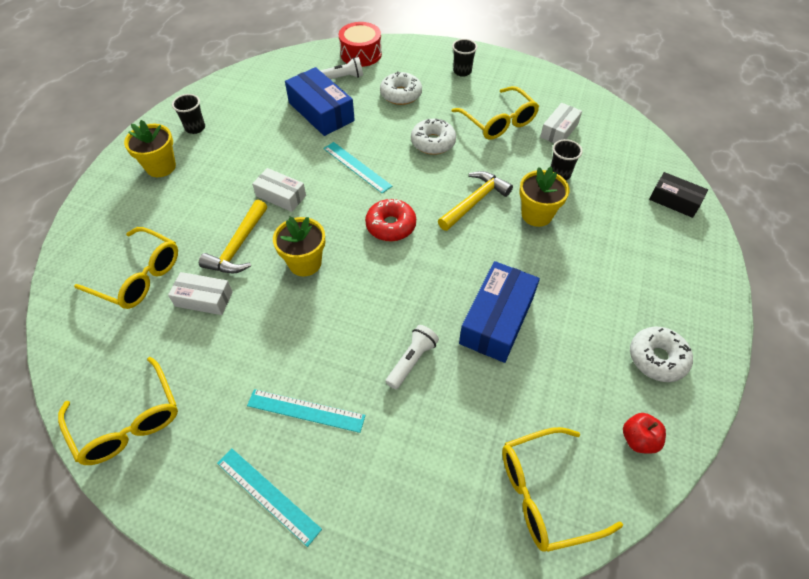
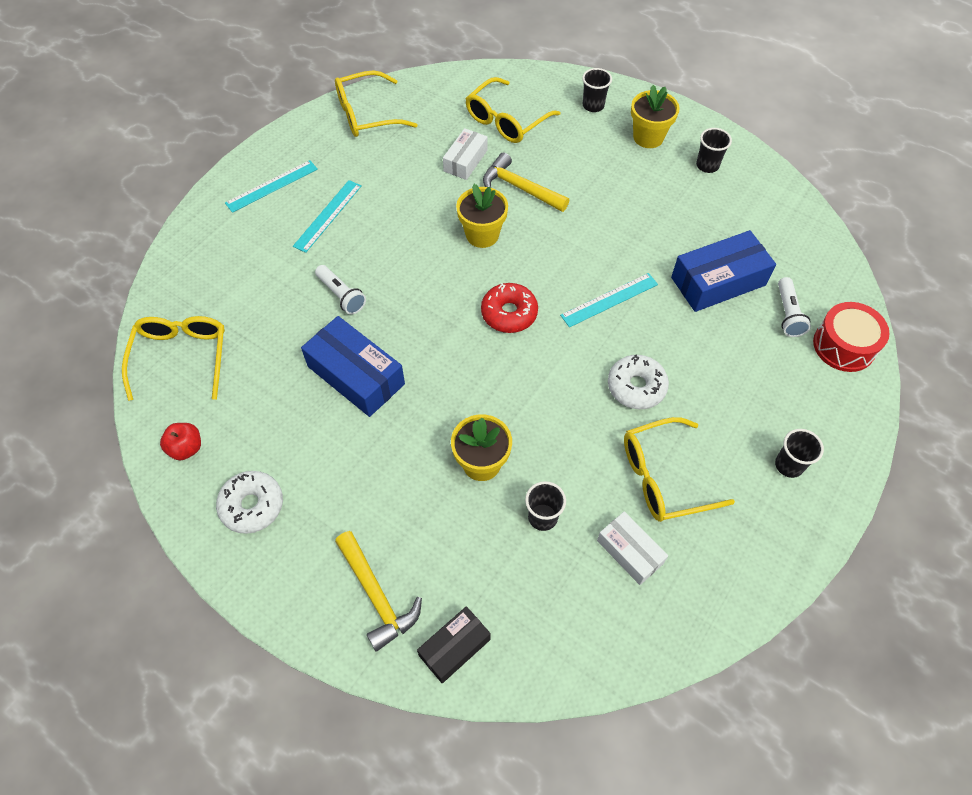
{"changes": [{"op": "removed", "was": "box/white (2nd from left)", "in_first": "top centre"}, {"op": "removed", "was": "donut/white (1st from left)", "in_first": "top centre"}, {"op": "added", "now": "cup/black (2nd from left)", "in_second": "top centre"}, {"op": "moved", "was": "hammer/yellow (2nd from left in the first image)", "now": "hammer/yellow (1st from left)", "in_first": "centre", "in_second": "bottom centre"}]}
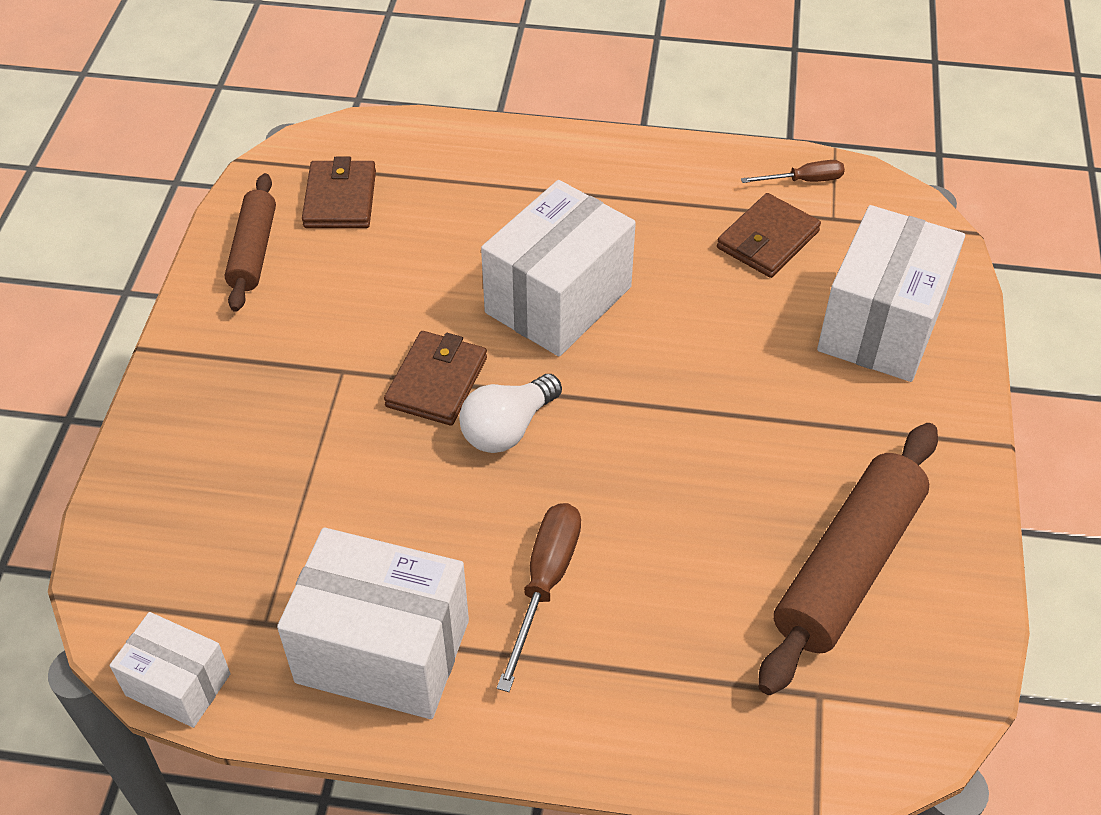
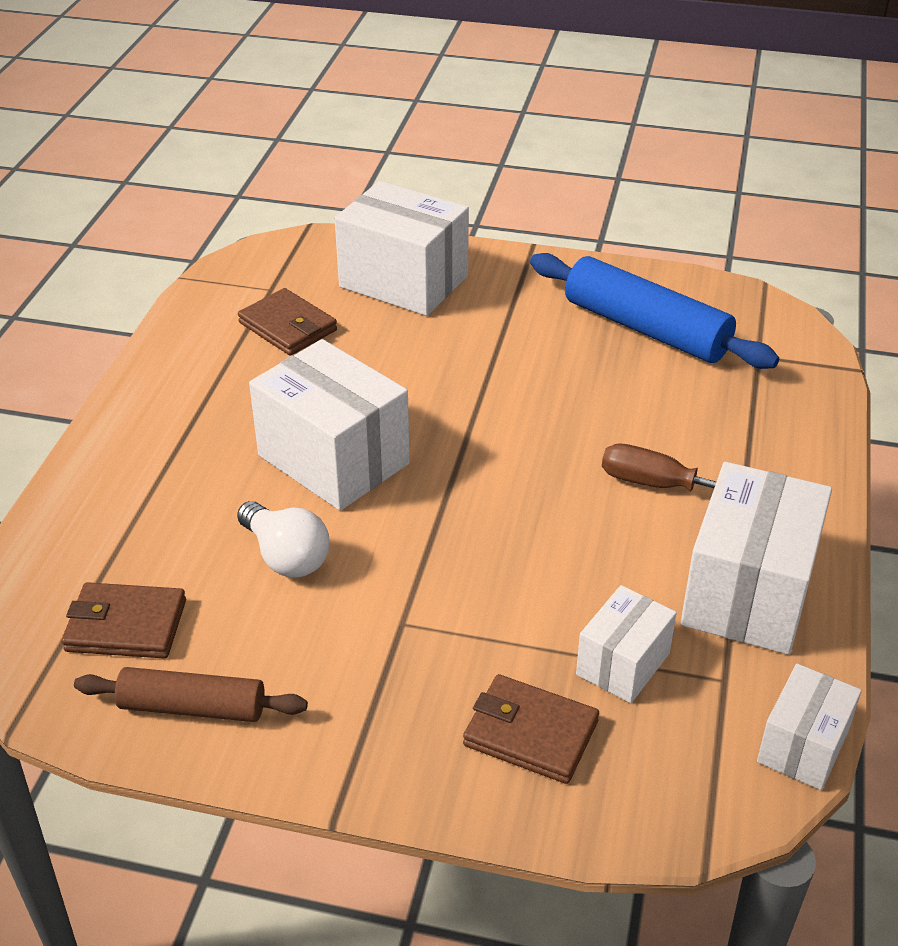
{"changes": [{"op": "removed", "was": "screwdriver/brown (2nd from left)", "in_first": "top right"}, {"op": "added", "now": "box/white (3rd from left)", "in_second": "bottom right"}, {"op": "moved", "was": "wallet/brown (2nd from left in the first image)", "now": "wallet/brown (3rd from left)", "in_first": "centre", "in_second": "bottom centre"}, {"op": "moved", "was": "light bulb/white", "in_first": "centre", "in_second": "middle left"}, {"op": "recoloured", "was": "rolling pin/brown (2nd from left)", "now": "rolling pin/blue", "in_first": "bottom right", "in_second": "top right"}]}
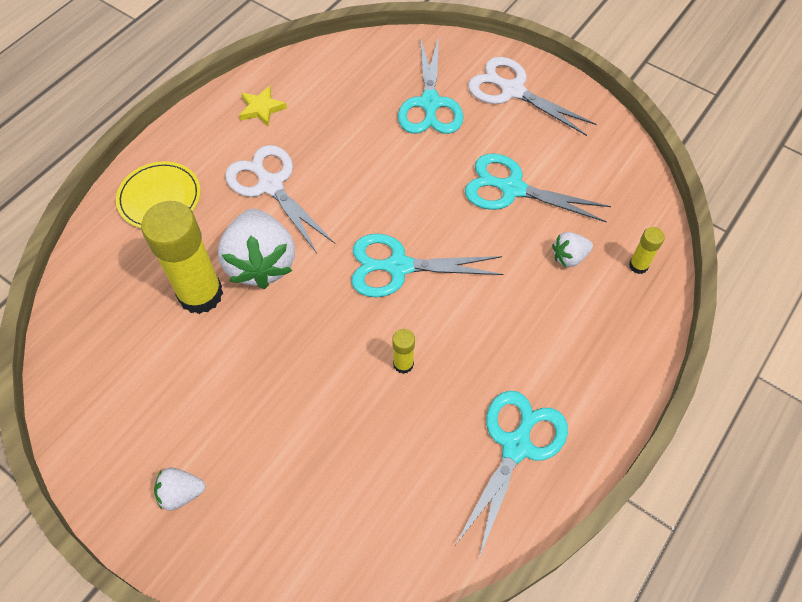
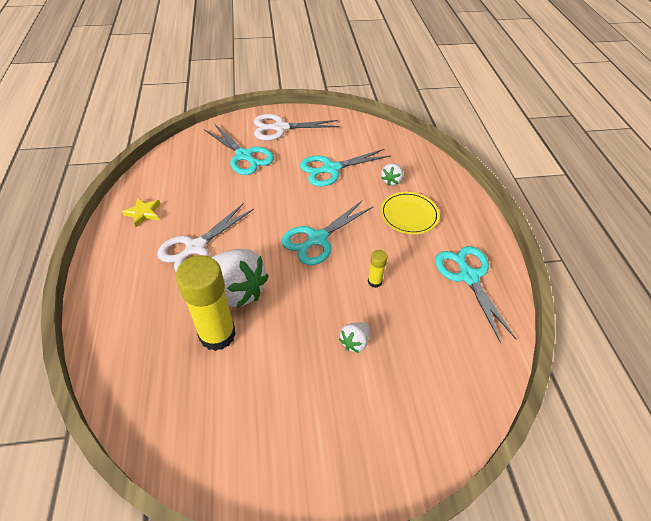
{"changes": [{"op": "removed", "was": "glue stick/yellow (3rd from left)", "in_first": "middle right"}, {"op": "moved", "was": "plate/yellow", "in_first": "top left", "in_second": "centre"}, {"op": "moved", "was": "strawberry/white (1st from left in the first image)", "now": "strawberry/white (2nd from left)", "in_first": "bottom left", "in_second": "centre"}, {"op": "turned", "was": "scissors/white (1st from left)", "in_first": "top centre", "in_second": "middle left", "clockwise": -60}]}
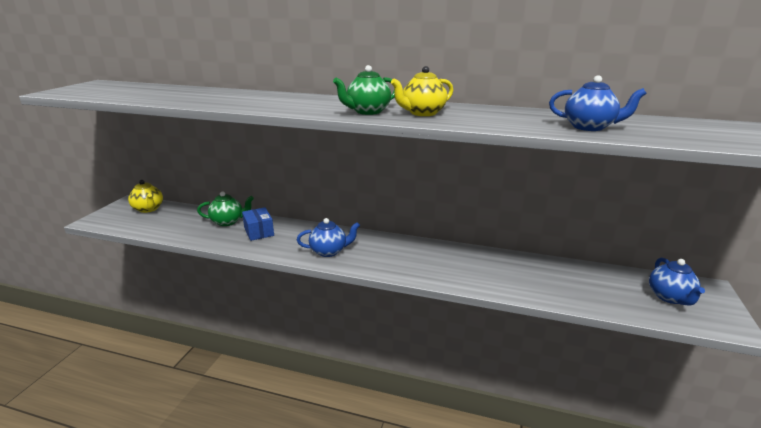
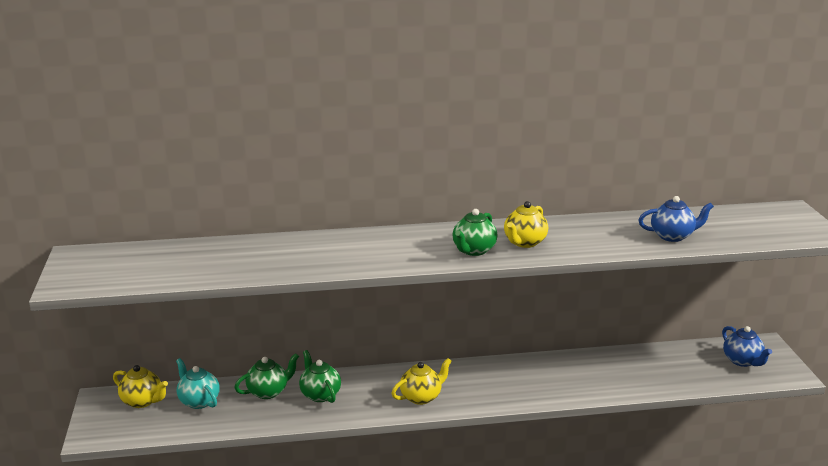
{"changes": [{"op": "added", "now": "teapot/turquoise", "in_second": "bottom left"}, {"op": "replaced", "was": "box/blue", "now": "teapot/green (2nd from left)", "in_first": "centre", "in_second": "bottom centre"}, {"op": "recoloured", "was": "teapot/blue (1st from left)", "now": "teapot/yellow (2nd from left)", "in_first": "centre", "in_second": "bottom centre"}]}
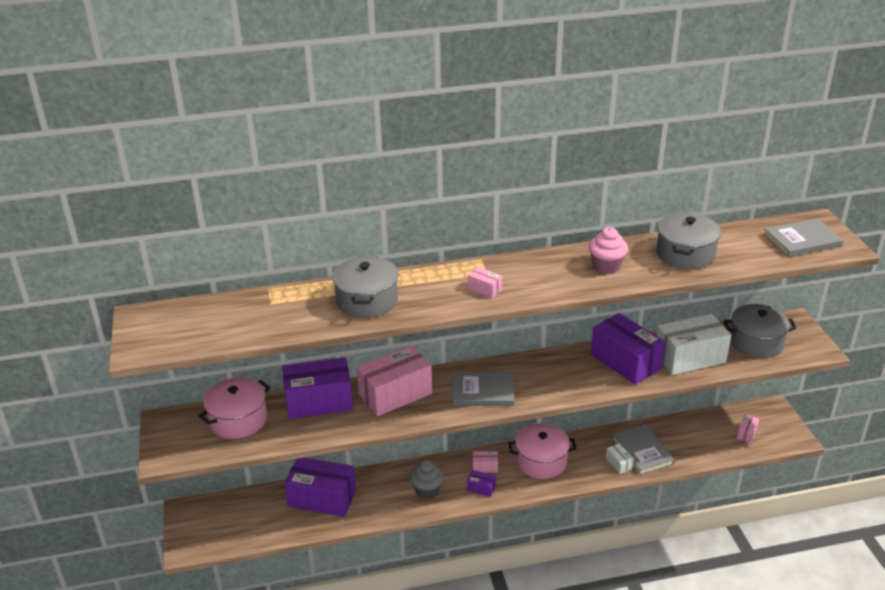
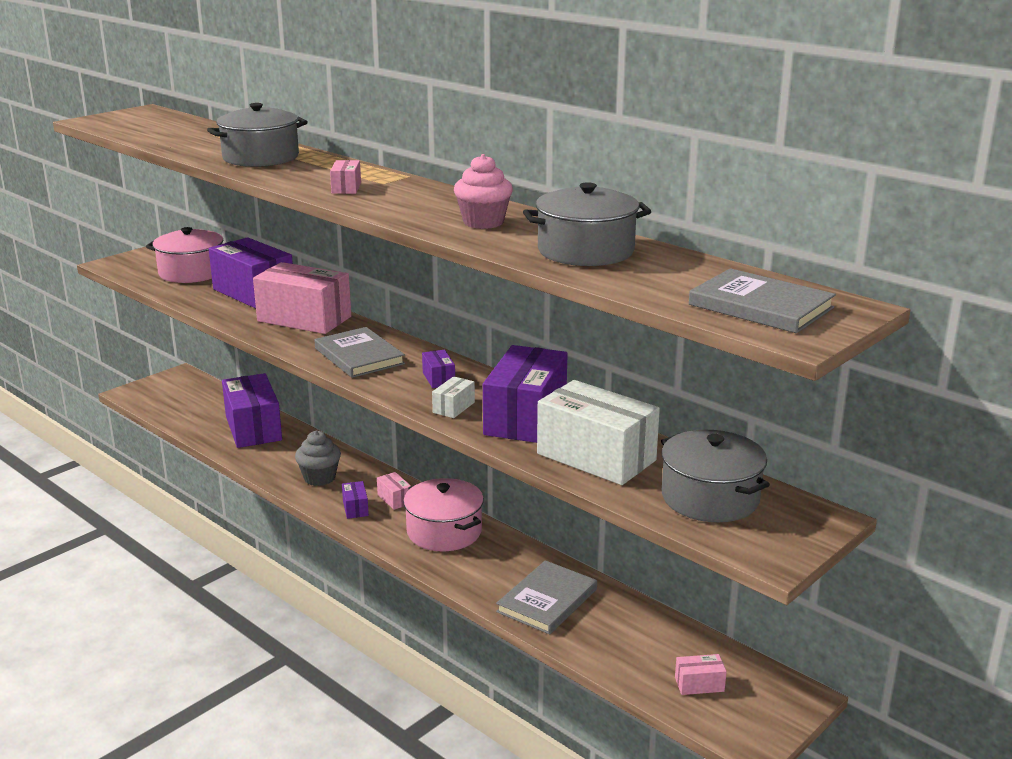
{"changes": [{"op": "added", "now": "box/purple (4th from left)", "in_second": "centre"}, {"op": "moved", "was": "box/white (1st from left)", "in_first": "bottom right", "in_second": "centre"}]}
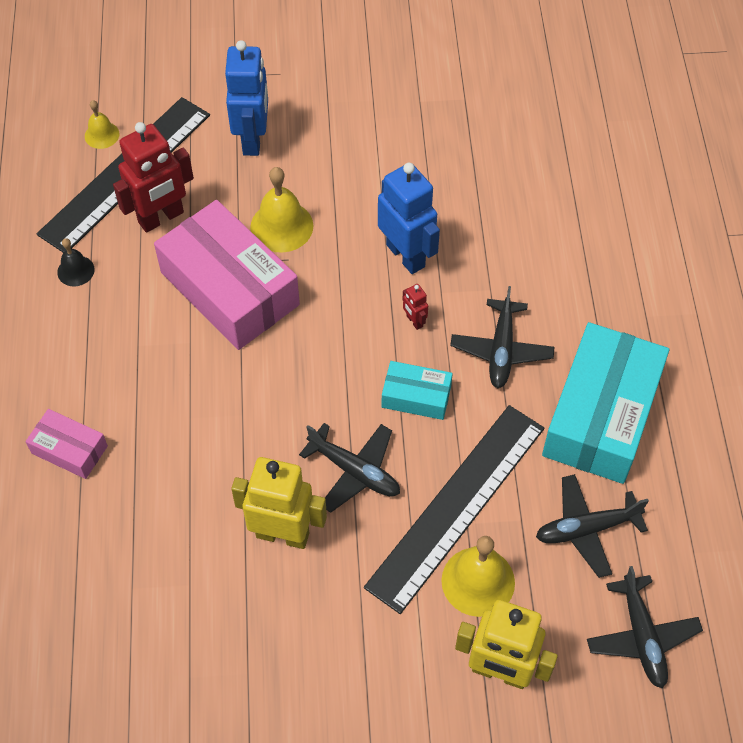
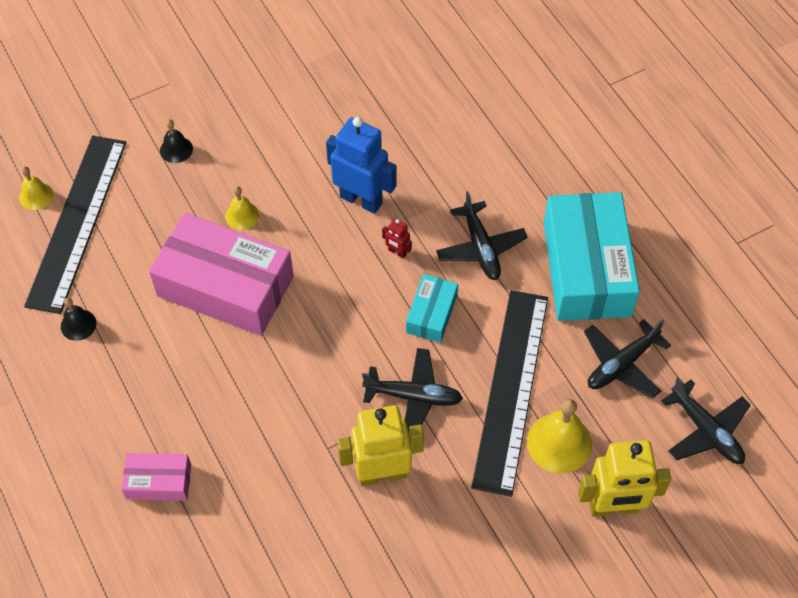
{"changes": [{"op": "removed", "was": "robot/red (1st from left)", "in_first": "top left"}, {"op": "replaced", "was": "robot/blue (1st from left)", "now": "bell/black (2nd from left)", "in_first": "top left", "in_second": "top left"}, {"op": "turned", "was": "box/turquoise (1st from left)", "in_first": "centre", "in_second": "centre", "clockwise": -60}, {"op": "resized", "was": "bell/yellow (2nd from left)", "in_first": "top centre", "in_second": "middle left", "ratio": 0.58}]}
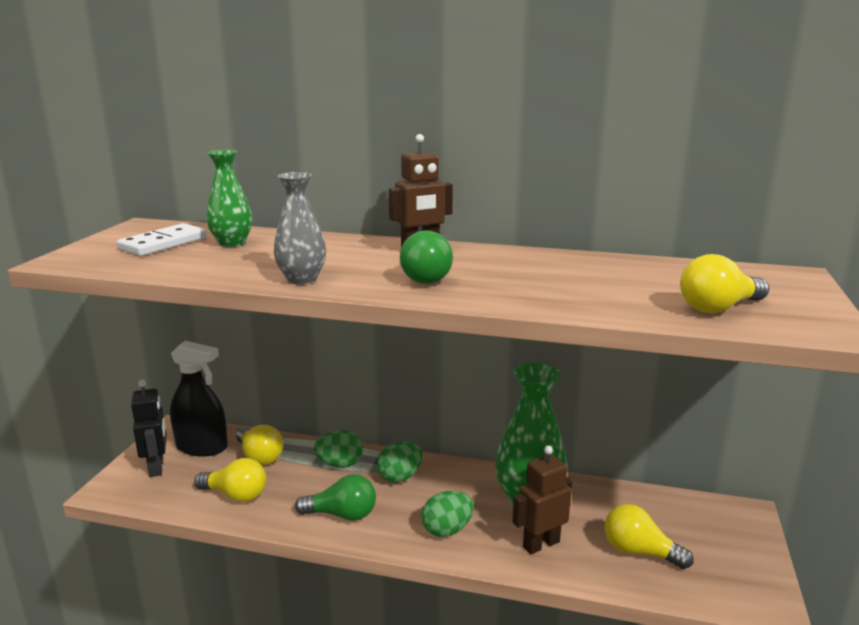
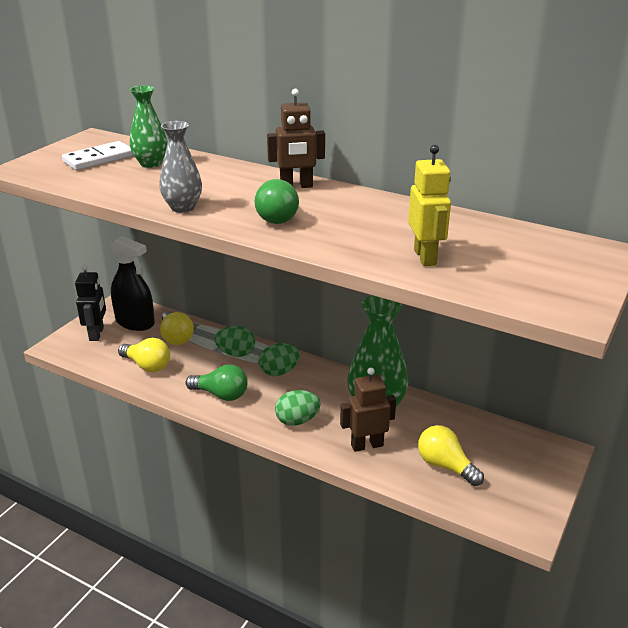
{"changes": [{"op": "removed", "was": "light bulb/yellow (4th from left)", "in_first": "middle right"}, {"op": "added", "now": "robot/yellow", "in_second": "top right"}]}
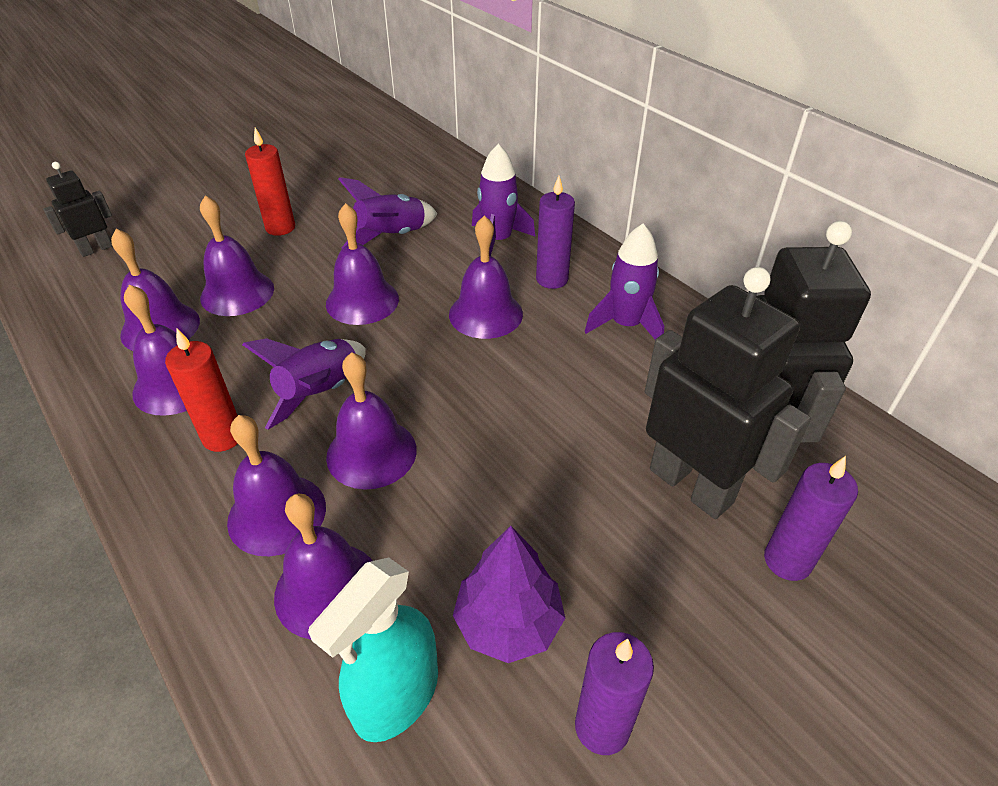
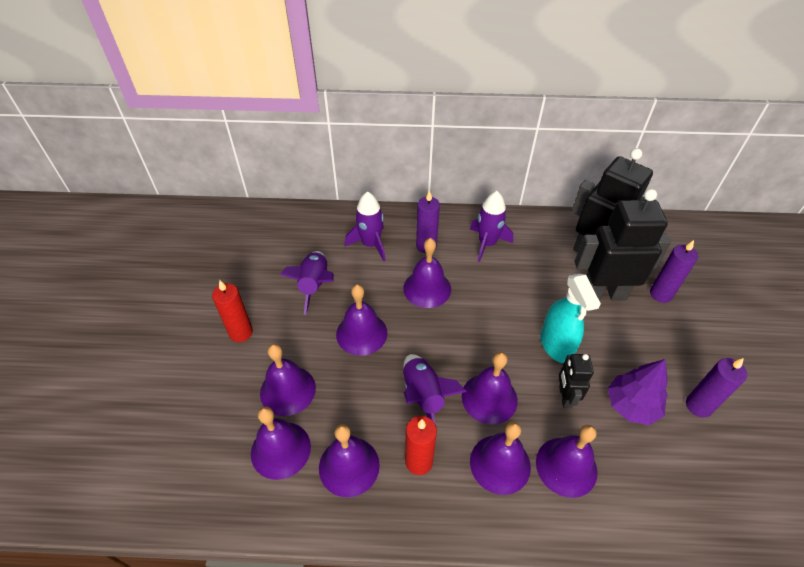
{"changes": [{"op": "moved", "was": "robot/black (1st from left)", "in_first": "top left", "in_second": "bottom right"}, {"op": "moved", "was": "spray bottle/turquoise", "in_first": "bottom centre", "in_second": "middle right"}]}
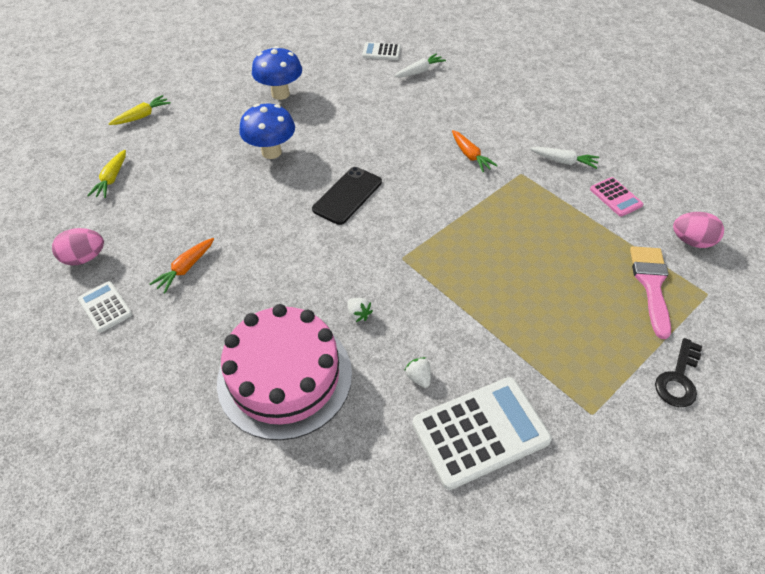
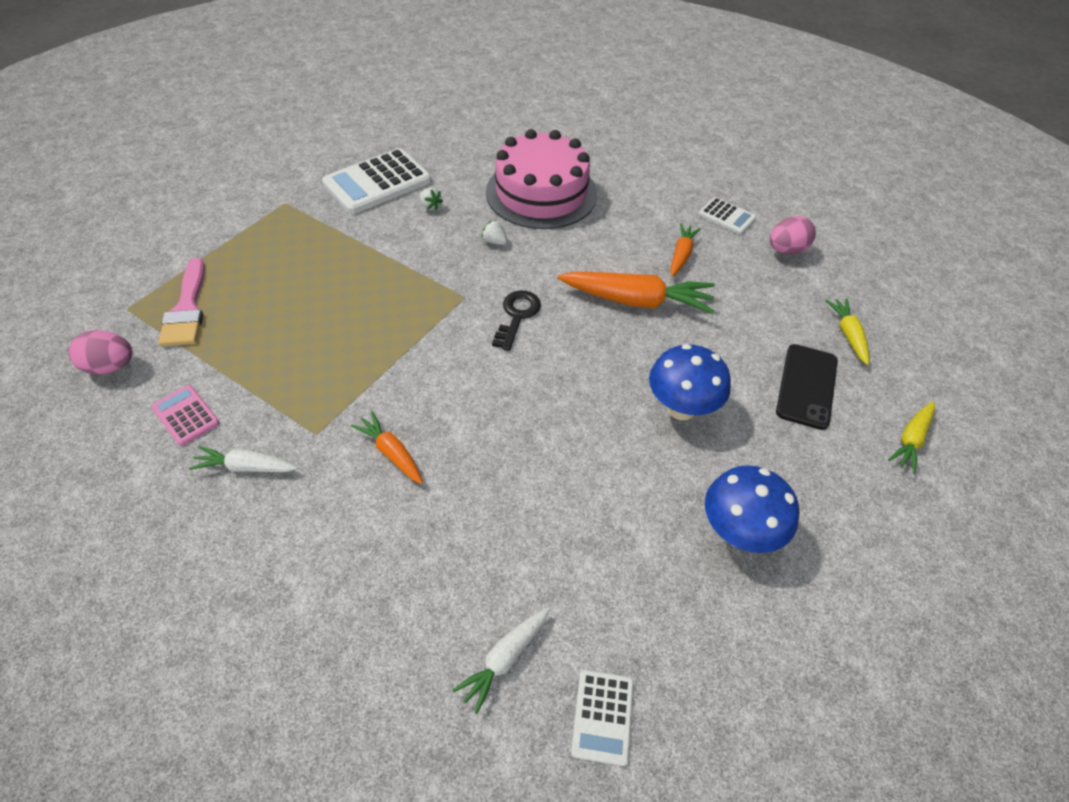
{"changes": [{"op": "added", "now": "carrot/orange (2nd from left)", "in_second": "centre"}, {"op": "moved", "was": "phone/black", "in_first": "centre", "in_second": "middle right"}, {"op": "moved", "was": "key/black", "in_first": "middle right", "in_second": "centre"}, {"op": "turned", "was": "calculator/white (2nd from left)", "in_first": "top centre", "in_second": "bottom centre", "clockwise": 105}]}
